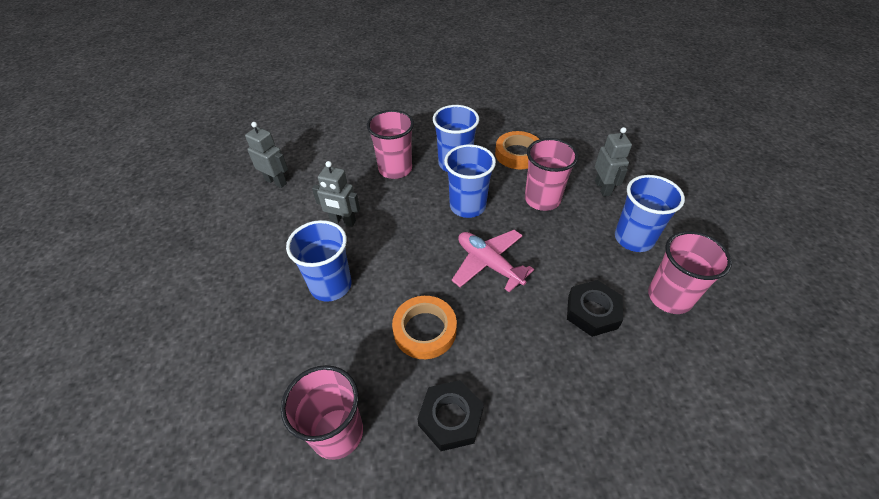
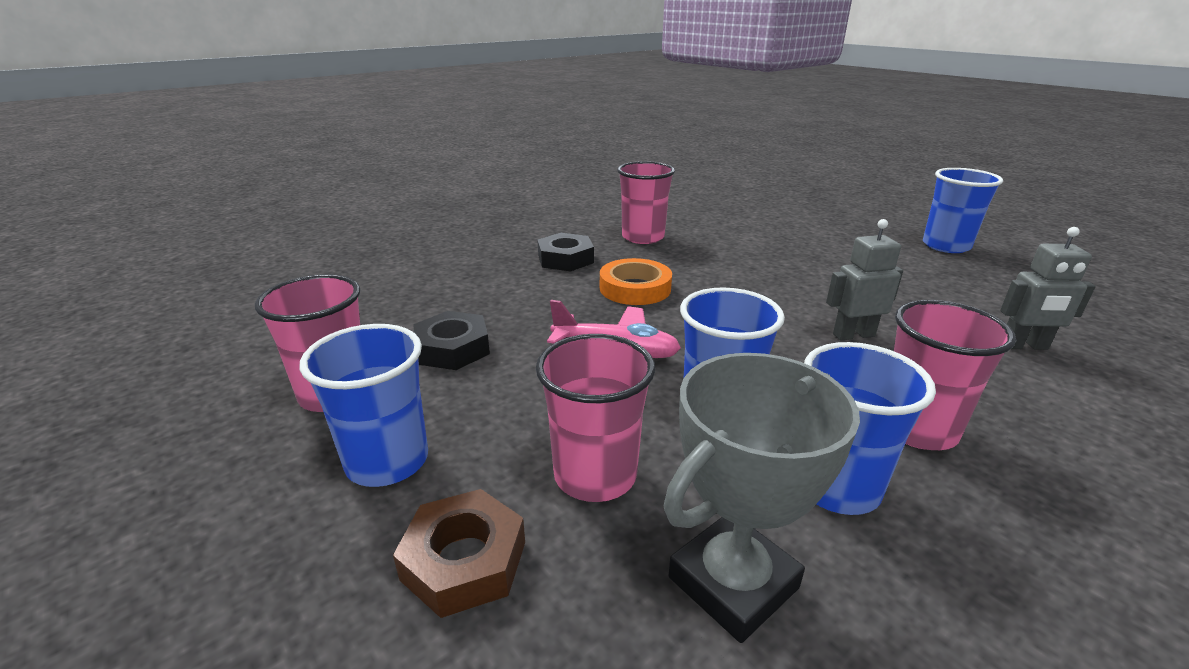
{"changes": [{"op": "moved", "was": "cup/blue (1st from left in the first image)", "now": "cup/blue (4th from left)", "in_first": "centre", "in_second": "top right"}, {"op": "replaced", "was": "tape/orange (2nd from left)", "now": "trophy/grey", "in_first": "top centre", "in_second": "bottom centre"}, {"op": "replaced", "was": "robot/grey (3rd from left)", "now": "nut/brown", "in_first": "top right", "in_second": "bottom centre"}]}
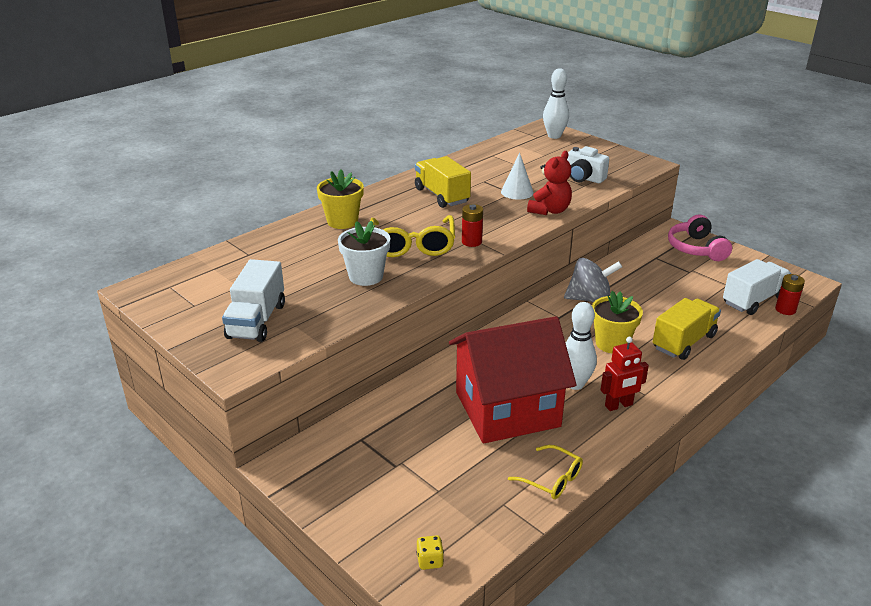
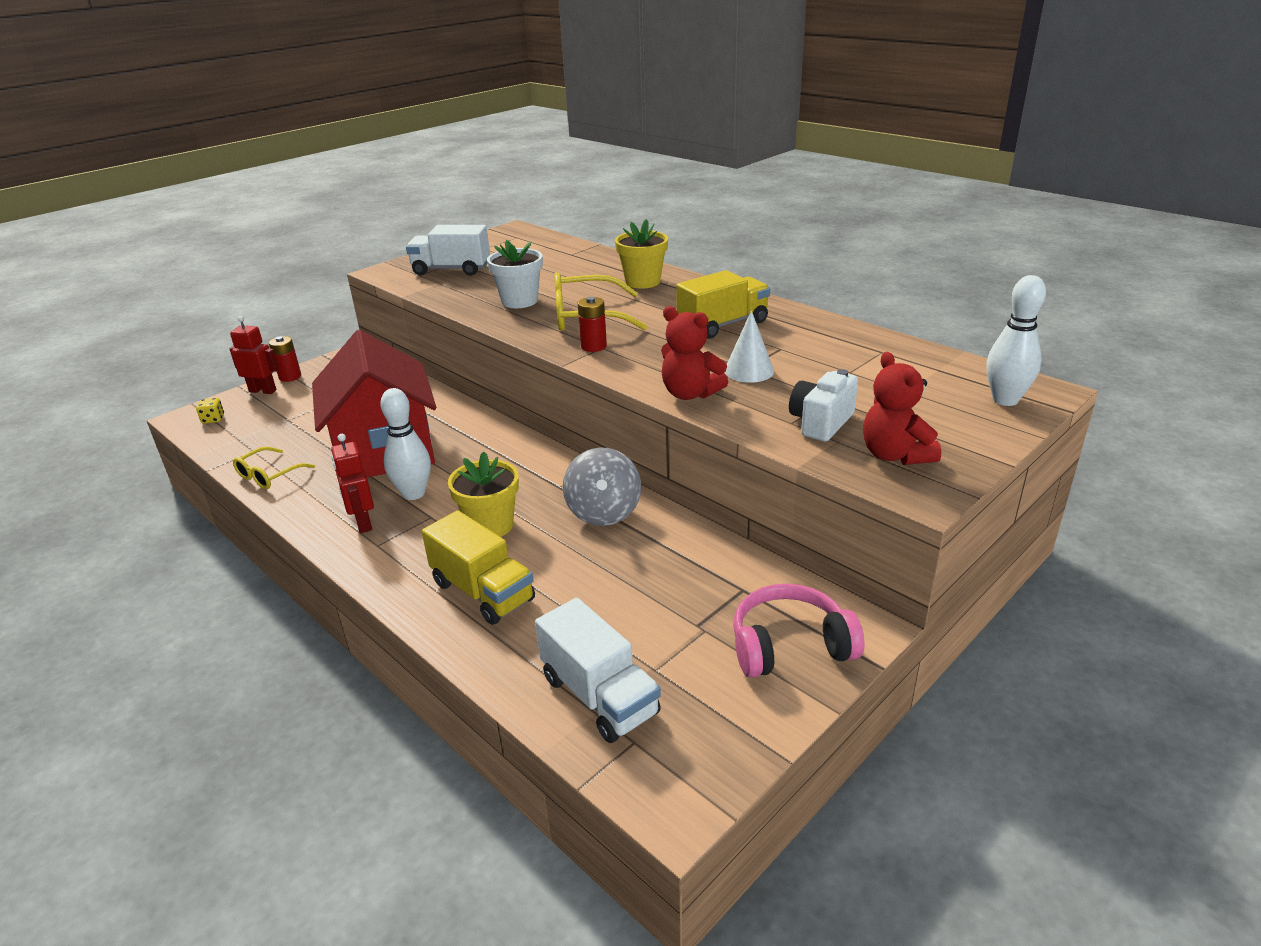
{"changes": [{"op": "added", "now": "robot/red (1st from left)", "in_second": "middle left"}, {"op": "added", "now": "teddy bear/red (2nd from left)", "in_second": "middle right"}, {"op": "moved", "was": "battery/red (2nd from left in the first image)", "now": "battery/red (1st from left)", "in_first": "middle right", "in_second": "middle left"}]}
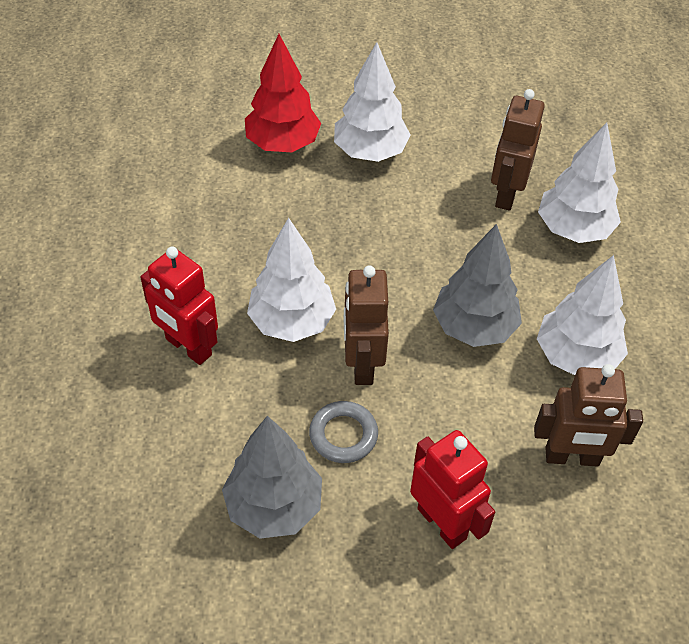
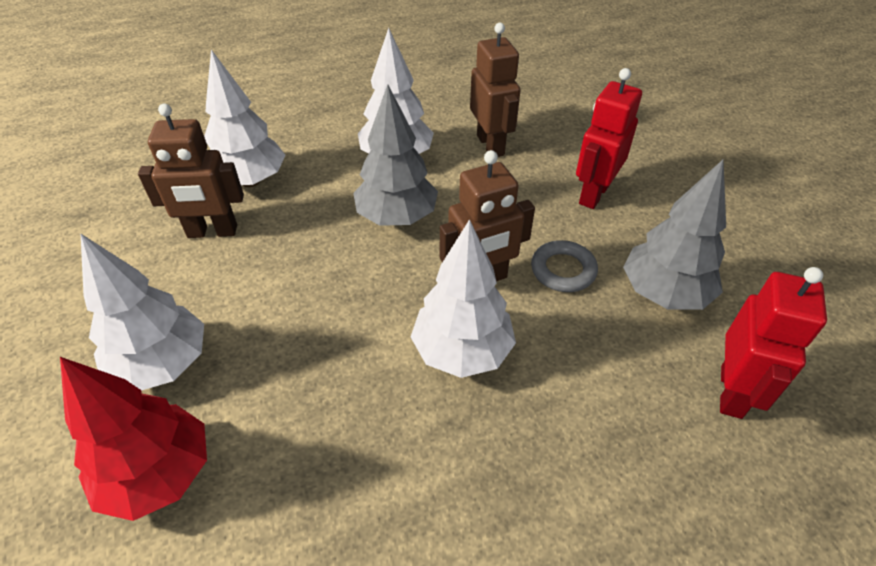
{"changes": [{"op": "moved", "was": "robot/red (1st from left in the first image)", "now": "robot/red (2nd from left)", "in_first": "middle left", "in_second": "middle right"}]}
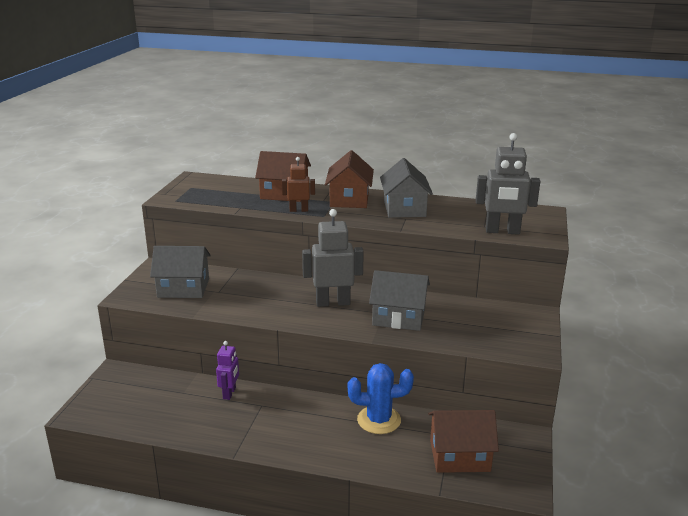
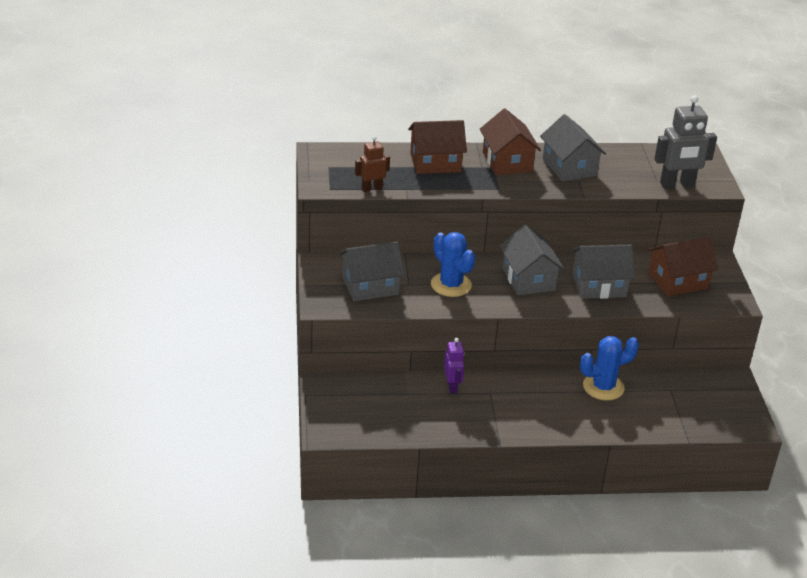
{"changes": [{"op": "added", "now": "cactus/blue (1st from left)", "in_second": "centre"}, {"op": "moved", "was": "robot/brown", "in_first": "centre", "in_second": "top centre"}, {"op": "moved", "was": "house/brown (3rd from left)", "in_first": "bottom right", "in_second": "middle right"}, {"op": "replaced", "was": "robot/grey (1st from left)", "now": "house/grey (2nd from left)", "in_first": "centre", "in_second": "centre"}]}
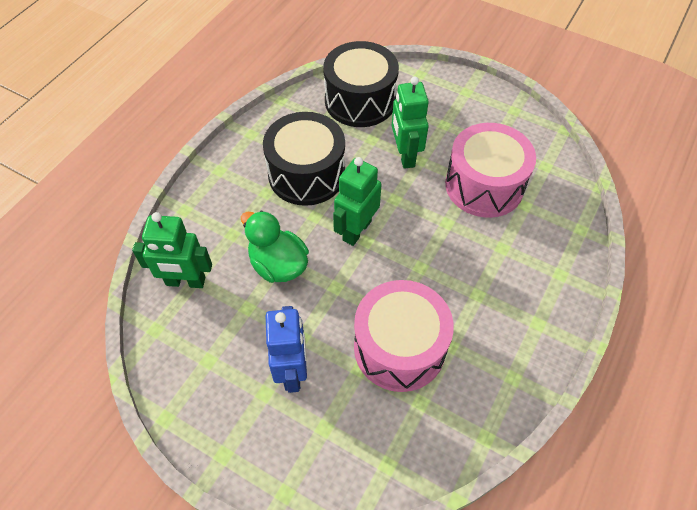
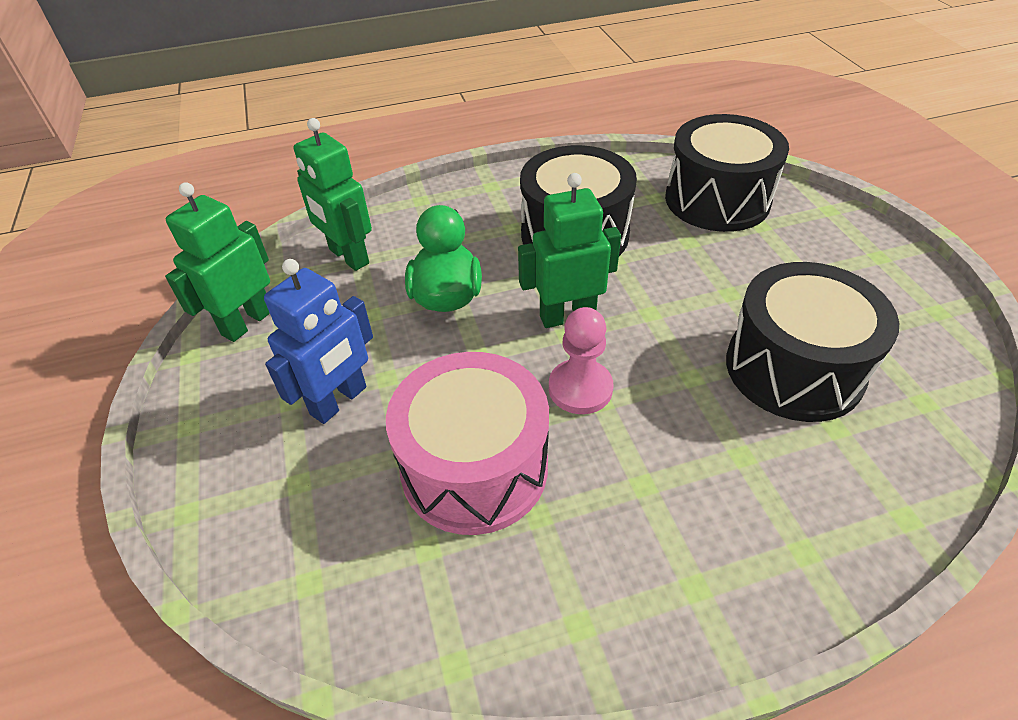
{"changes": [{"op": "added", "now": "pawn/pink", "in_second": "centre"}, {"op": "moved", "was": "robot/green (3rd from left in the first image)", "now": "robot/green (1st from left)", "in_first": "top centre", "in_second": "middle left"}, {"op": "recoloured", "was": "drum/pink (2nd from left)", "now": "drum/black (3rd from left)", "in_first": "middle right", "in_second": "middle right"}]}
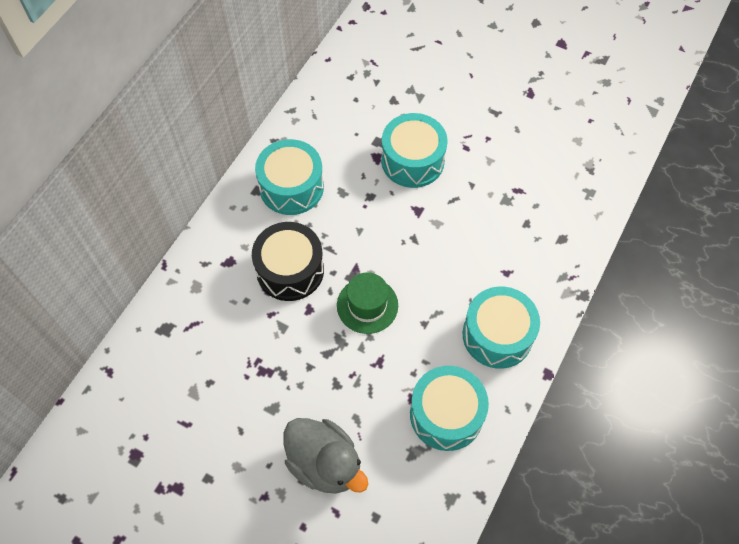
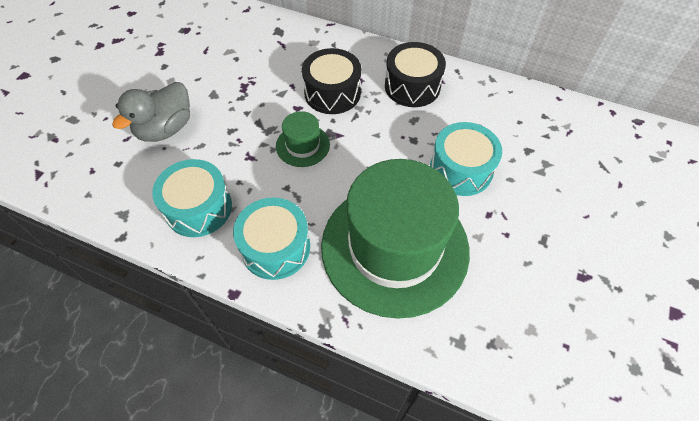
{"changes": [{"op": "added", "now": "hat/green (2nd from left)", "in_second": "centre"}, {"op": "recoloured", "was": "drum/turquoise (1st from left)", "now": "drum/black (2nd from left)", "in_first": "top centre", "in_second": "top centre"}]}
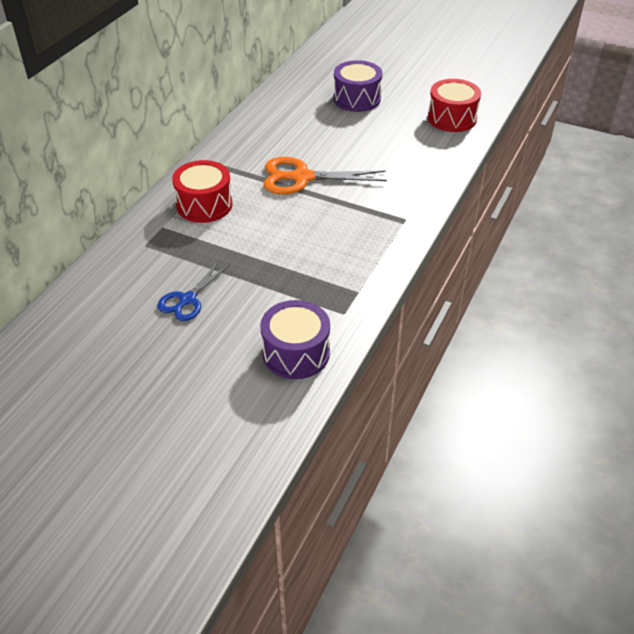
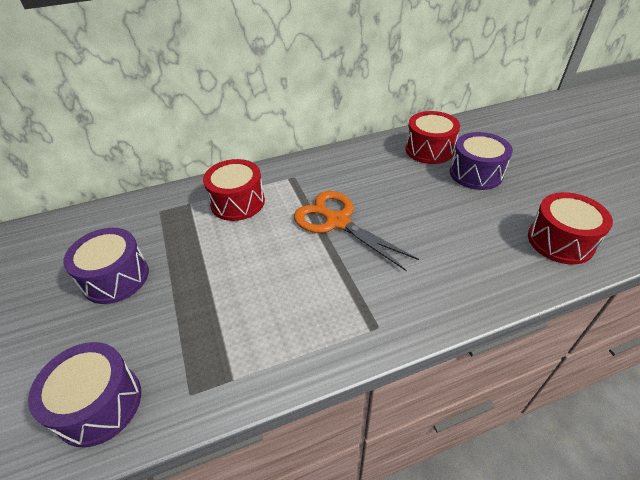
{"changes": [{"op": "added", "now": "drum/red (2nd from left)", "in_second": "top right"}, {"op": "replaced", "was": "scissors/blue", "now": "drum/purple (2nd from left)", "in_first": "middle left", "in_second": "middle left"}]}
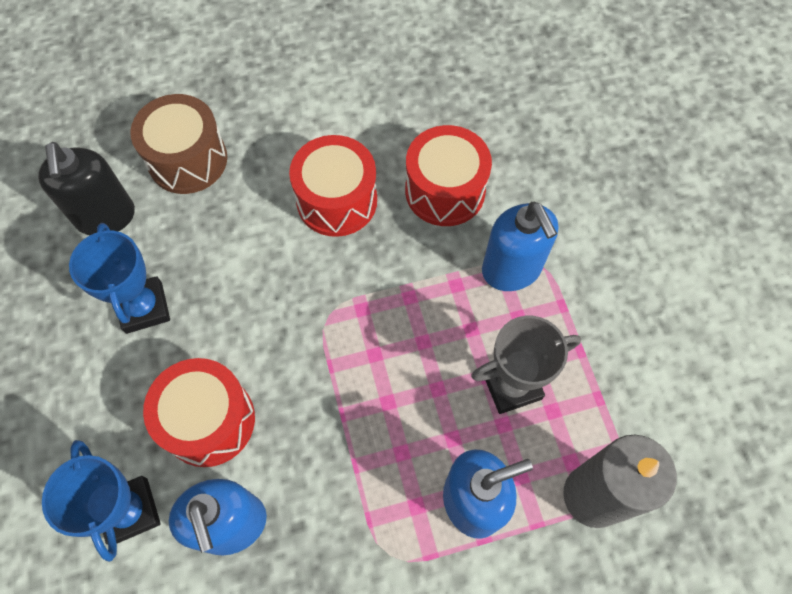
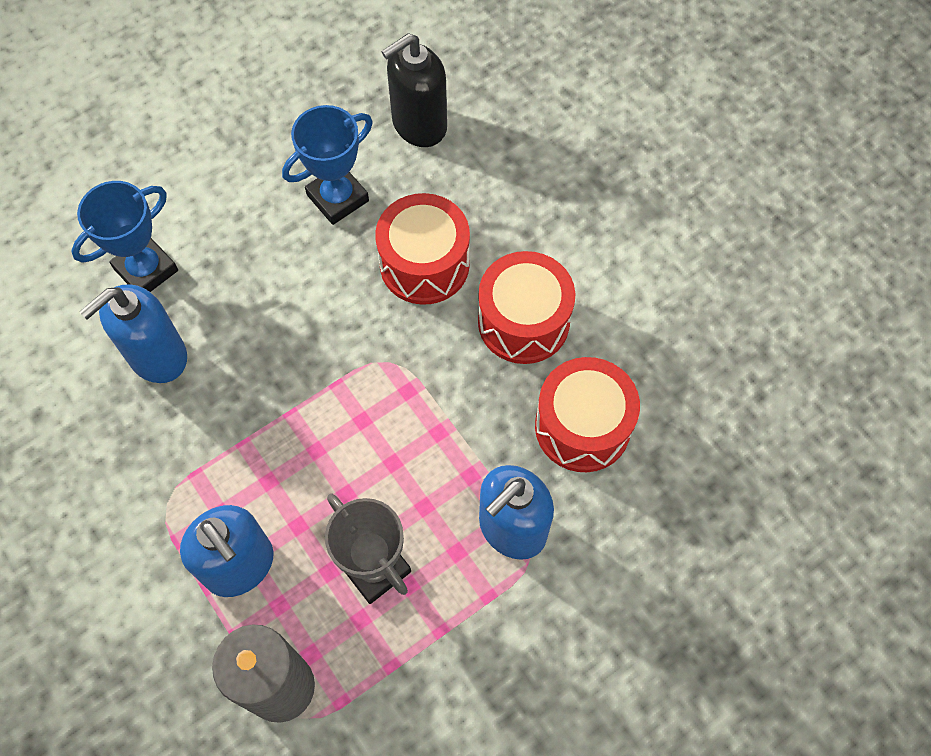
{"changes": [{"op": "removed", "was": "drum/brown", "in_first": "top left"}, {"op": "moved", "was": "drum/red (1st from left)", "in_first": "bottom left", "in_second": "top centre"}]}
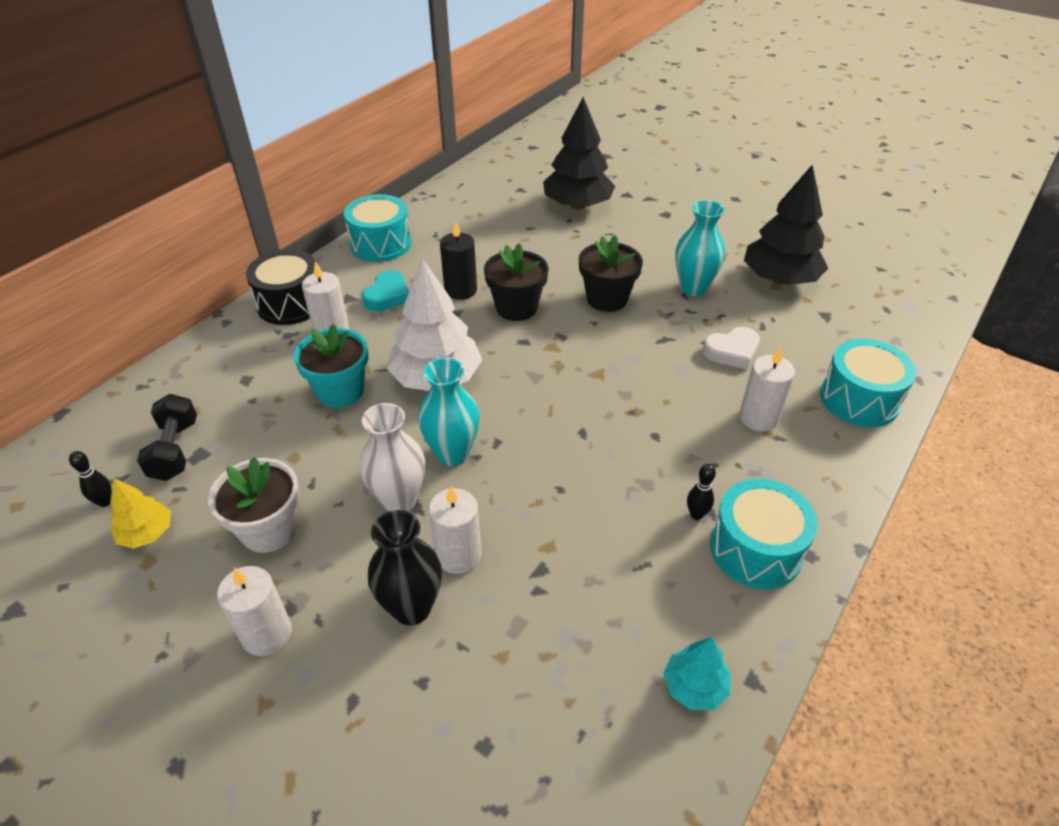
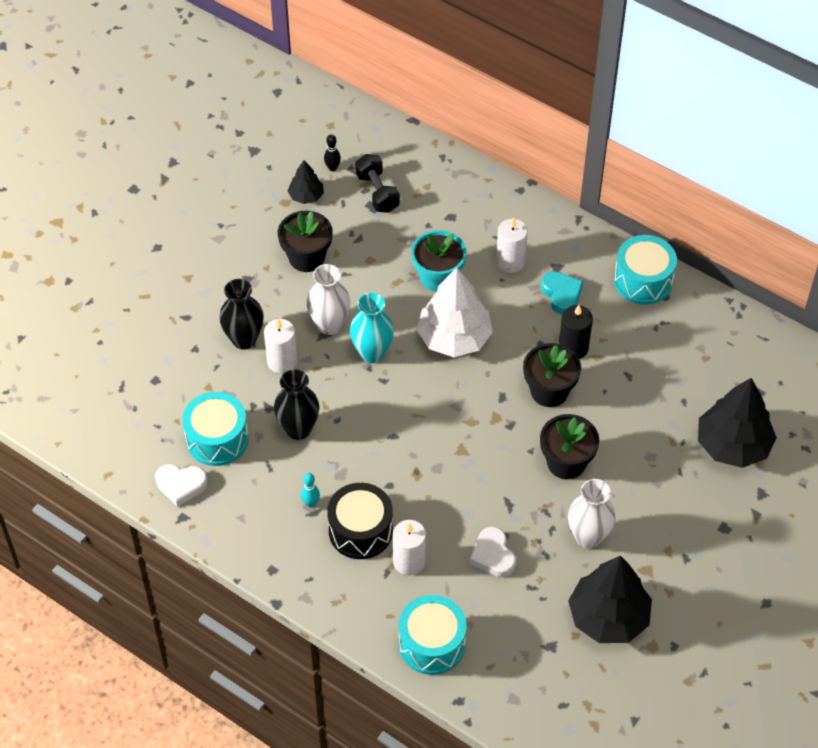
{"changes": [{"op": "removed", "was": "candle/white (1st from left)", "in_first": "bottom left"}, {"op": "added", "now": "vase/black (2nd from left)", "in_second": "centre"}, {"op": "moved", "was": "drum/black", "in_first": "middle left", "in_second": "bottom centre"}, {"op": "moved", "was": "drum/turquoise (2nd from left in the first image)", "now": "drum/turquoise (1st from left)", "in_first": "middle right", "in_second": "middle left"}, {"op": "replaced", "was": "tree/turquoise", "now": "heart/white (1st from left)", "in_first": "bottom centre", "in_second": "middle left"}, {"op": "recoloured", "was": "tree/yellow", "now": "tree/black (1st from left)", "in_first": "middle left", "in_second": "top centre"}, {"op": "recoloured", "was": "flower pot/white", "now": "flower pot/black (1st from left)", "in_first": "middle left", "in_second": "top centre"}, {"op": "recoloured", "was": "vase/turquoise (2nd from left)", "now": "vase/white (2nd from left)", "in_first": "top centre", "in_second": "bottom right"}, {"op": "recoloured", "was": "bowling pin/black (2nd from left)", "now": "bowling pin/turquoise", "in_first": "centre", "in_second": "centre"}, {"op": "turned", "was": "dumbbell/black", "in_first": "middle left", "in_second": "top centre", "clockwise": 75}, {"op": "turned", "was": "heart/turquoise", "in_first": "centre", "in_second": "middle right", "clockwise": -135}]}
